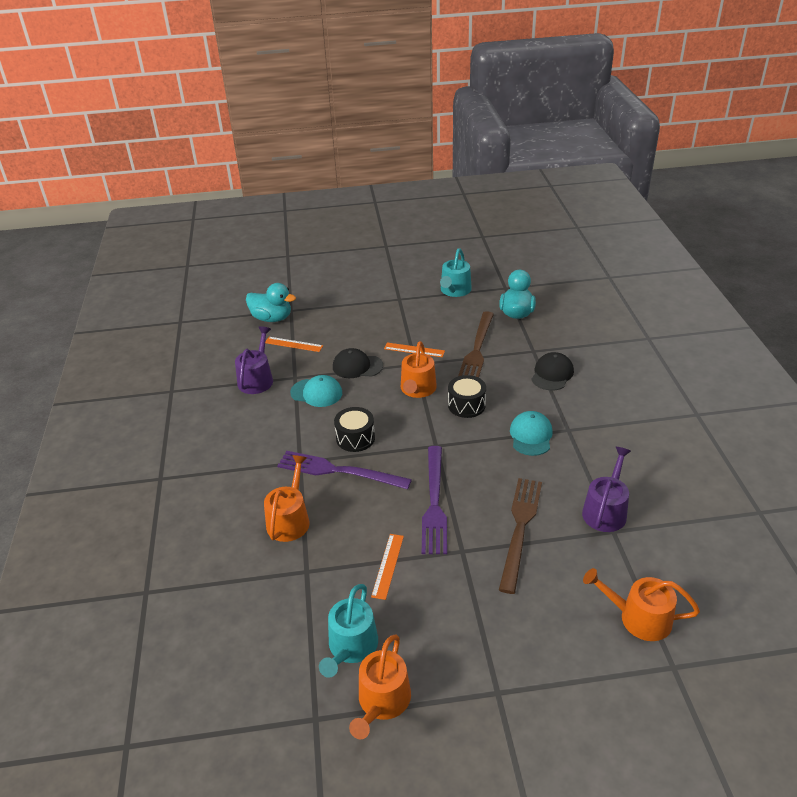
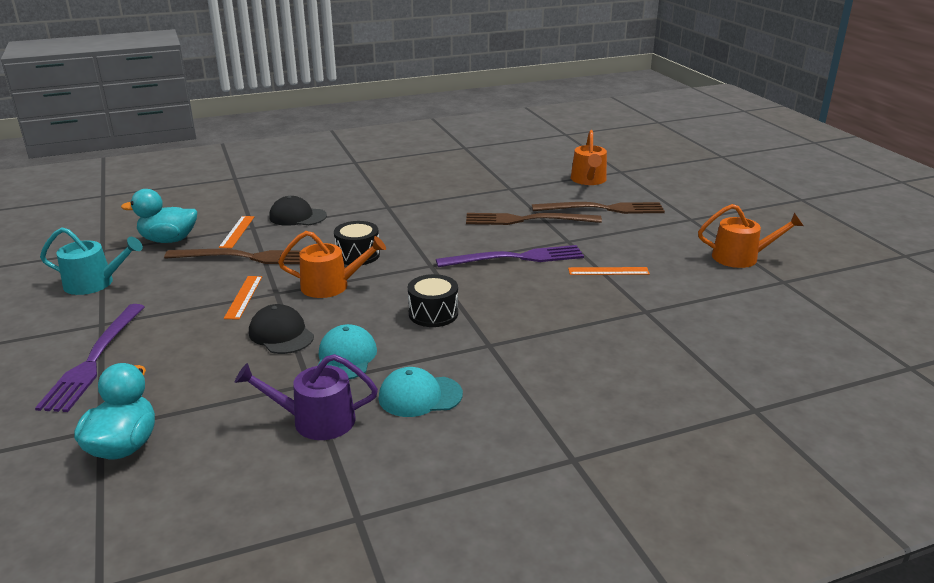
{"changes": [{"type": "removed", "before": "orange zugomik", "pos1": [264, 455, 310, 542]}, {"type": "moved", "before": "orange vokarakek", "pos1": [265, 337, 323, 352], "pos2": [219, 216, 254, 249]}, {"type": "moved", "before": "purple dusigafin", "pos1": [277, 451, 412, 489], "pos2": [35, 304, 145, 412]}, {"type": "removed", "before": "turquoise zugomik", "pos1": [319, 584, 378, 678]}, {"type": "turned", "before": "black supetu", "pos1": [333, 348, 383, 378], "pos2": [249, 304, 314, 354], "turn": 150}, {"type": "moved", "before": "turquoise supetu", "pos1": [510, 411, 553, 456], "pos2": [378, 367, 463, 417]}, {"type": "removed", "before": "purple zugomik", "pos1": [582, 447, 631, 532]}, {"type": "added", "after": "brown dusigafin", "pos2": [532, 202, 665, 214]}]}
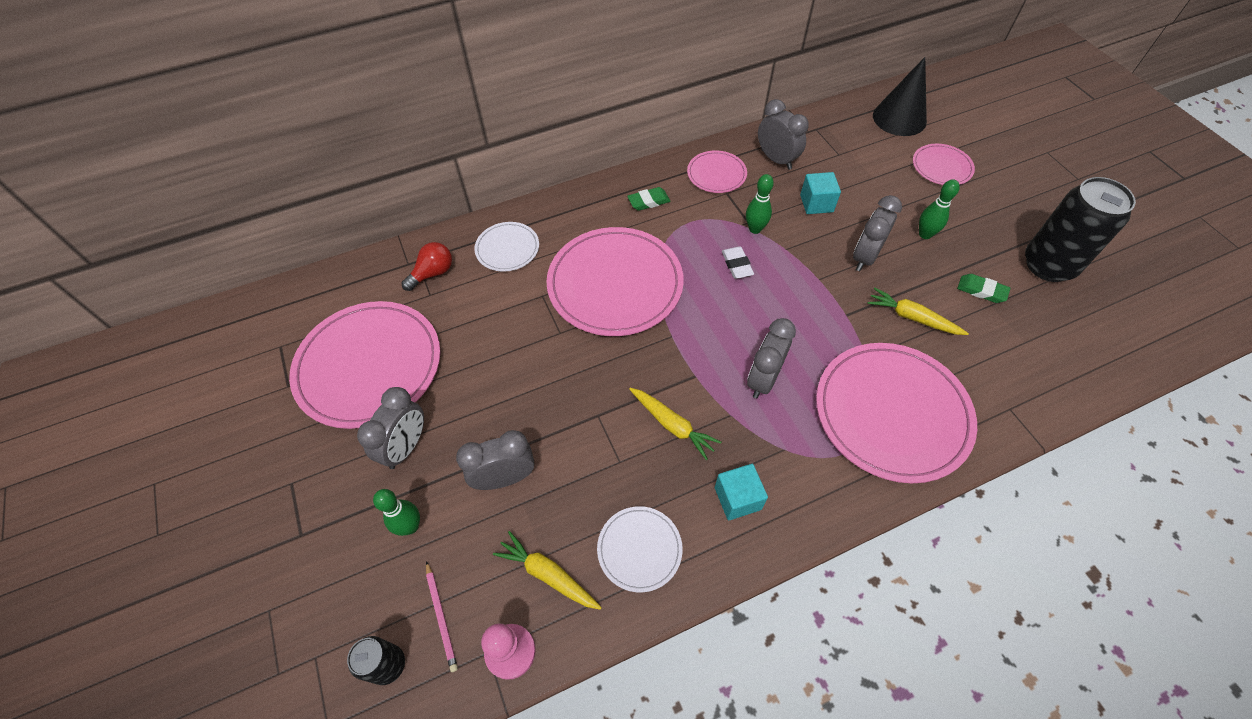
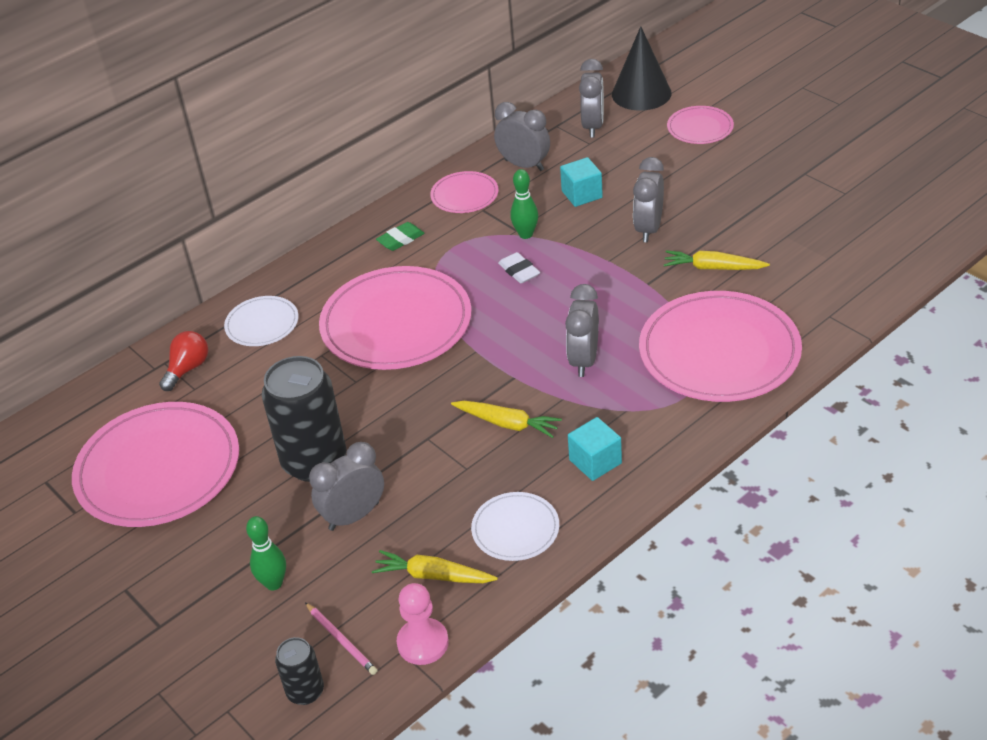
{"changes": [{"type": "moved", "before": "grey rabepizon", "pos1": [357, 387, 424, 469], "pos2": [579, 59, 604, 137]}, {"type": "removed", "before": "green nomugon", "pos1": [919, 179, 960, 239]}, {"type": "removed", "before": "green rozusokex", "pos1": [957, 274, 1011, 303]}, {"type": "moved", "before": "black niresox", "pos1": [1025, 177, 1136, 282], "pos2": [262, 356, 346, 482]}]}
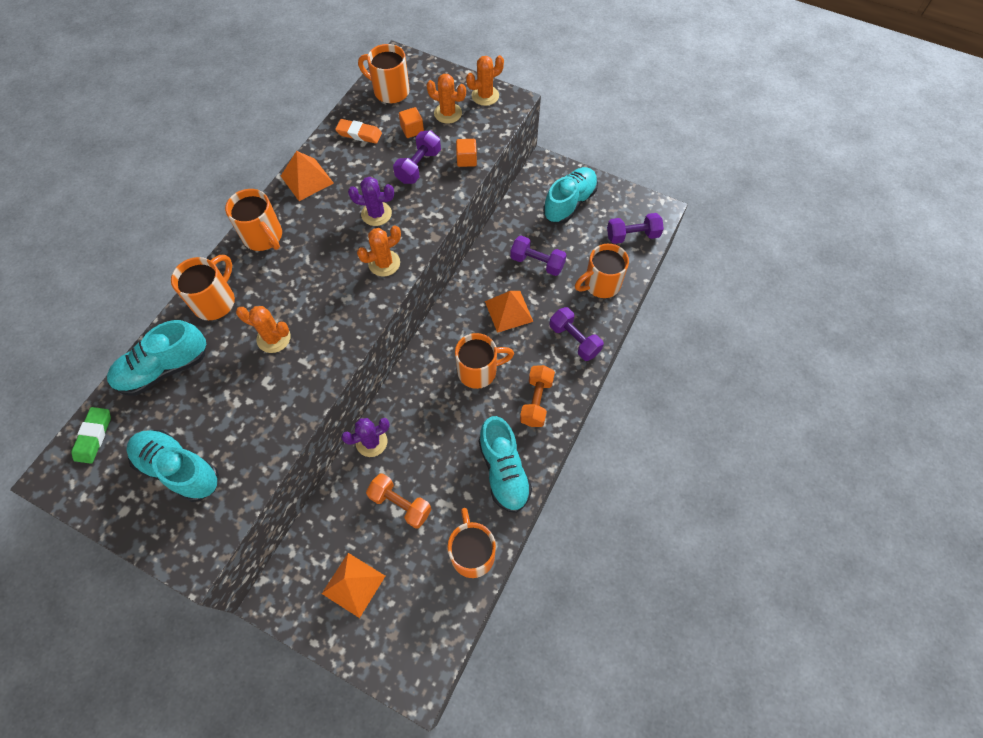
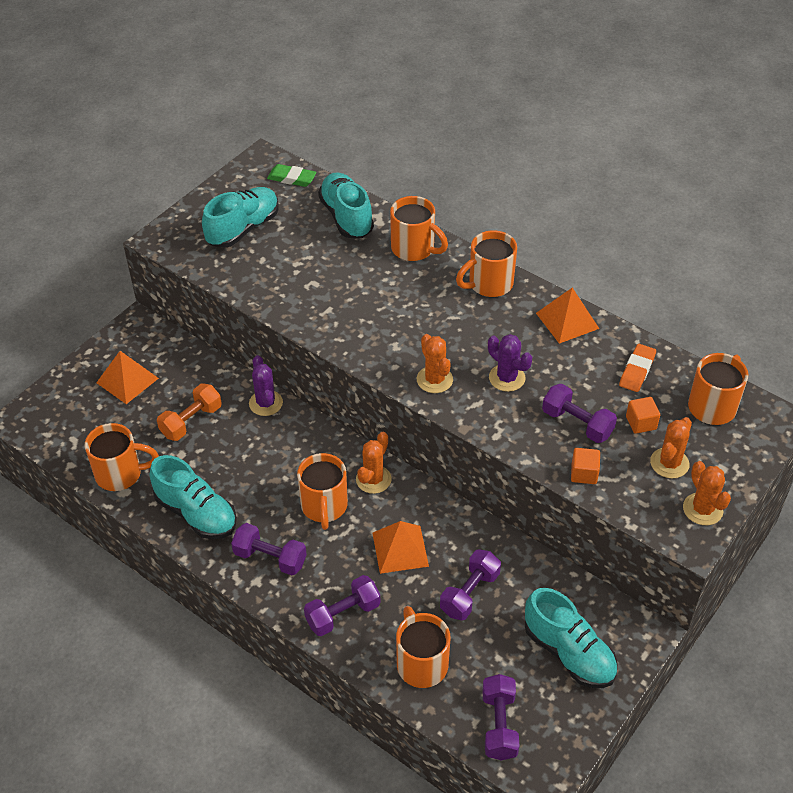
{"changes": [{"type": "moved", "before": "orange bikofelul", "pos1": [236, 306, 291, 353], "pos2": [356, 432, 392, 494]}, {"type": "turned", "before": "purple bikofelul", "pos1": [348, 177, 394, 226], "pos2": [488, 334, 532, 392], "turn": -60}, {"type": "turned", "before": "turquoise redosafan", "pos1": [479, 416, 532, 513], "pos2": [150, 455, 237, 539], "turn": -135}, {"type": "recoloured", "before": "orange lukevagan", "after": "purple lukevagan", "pos1": [520, 365, 555, 427], "pos2": [231, 523, 307, 575]}]}
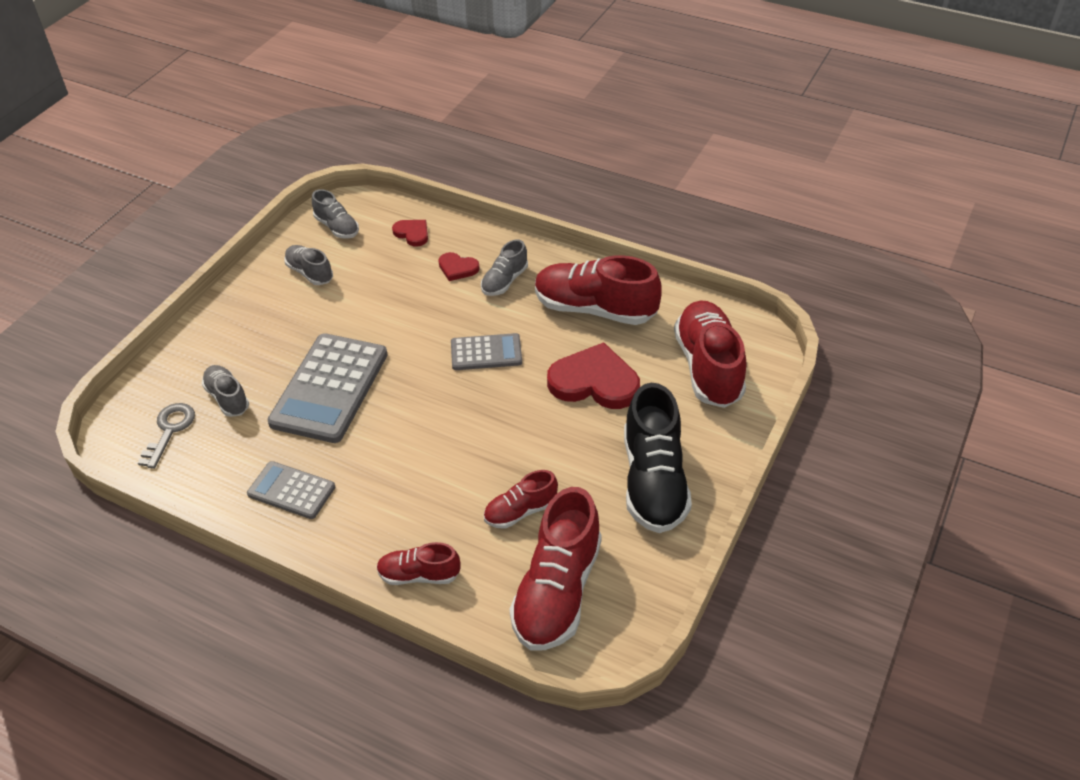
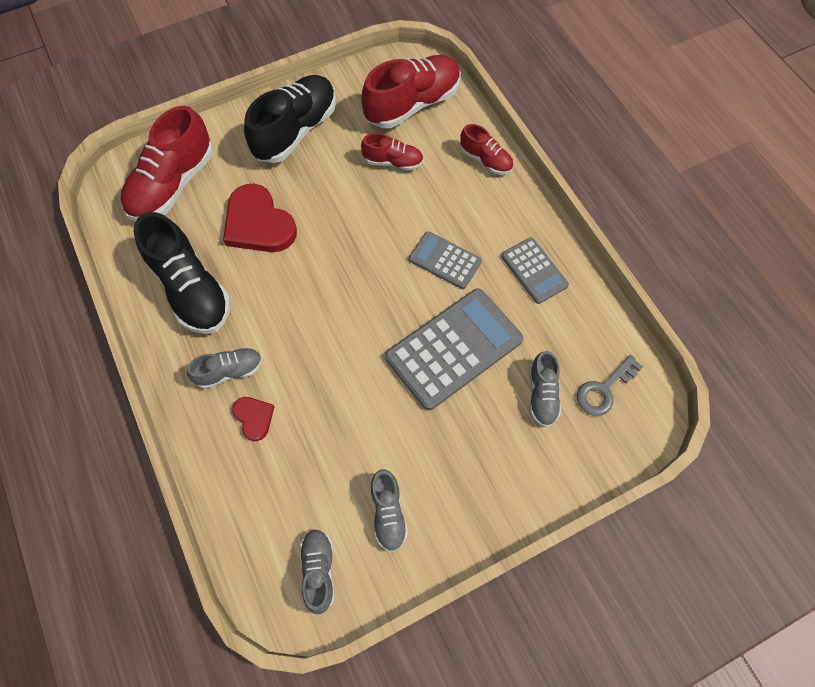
{"changes": [{"type": "removed", "before": "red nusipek", "pos1": [392, 220, 428, 247]}, {"type": "moved", "before": "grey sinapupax", "pos1": [451, 333, 522, 370], "pos2": [409, 231, 482, 289]}, {"type": "recoloured", "before": "red redosafan", "after": "black redosafan", "pos1": [535, 255, 662, 325], "pos2": [134, 212, 231, 334]}]}
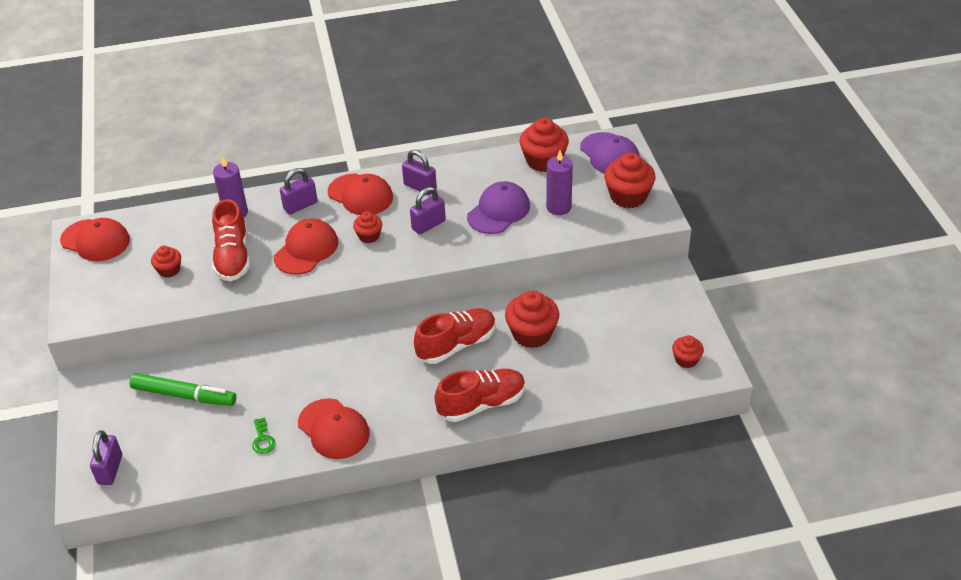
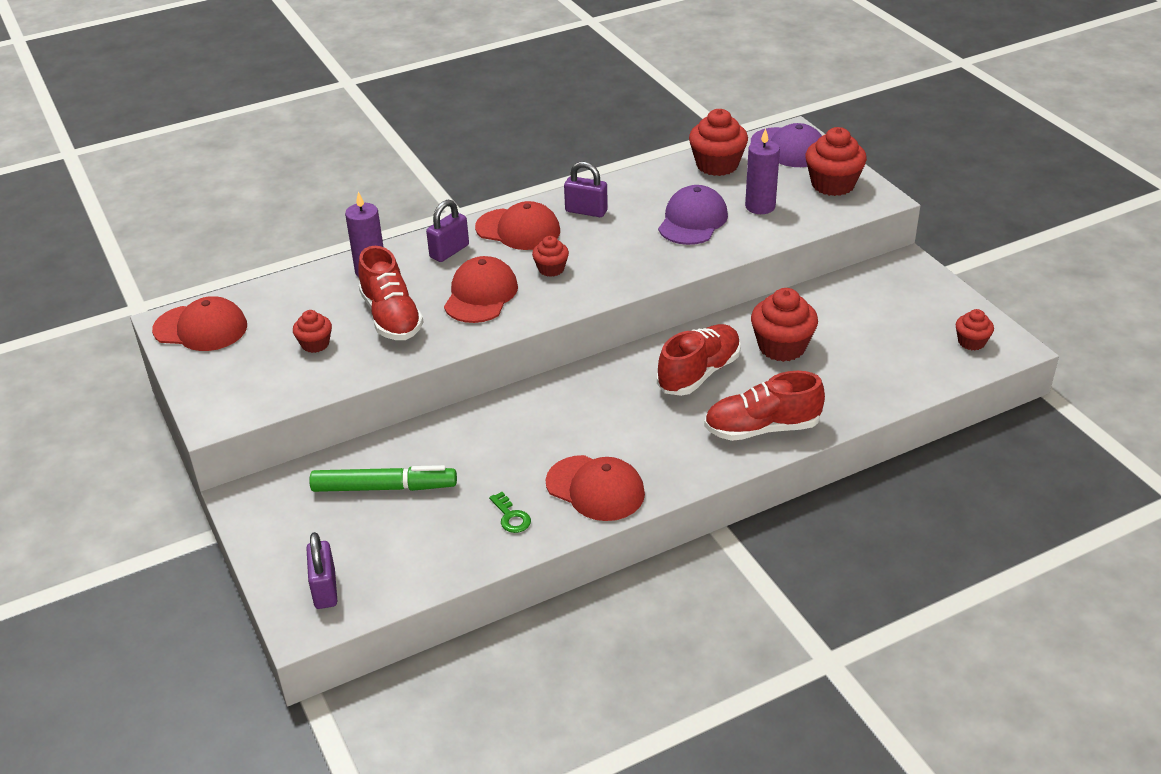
{"changes": [{"type": "removed", "before": "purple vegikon", "pos1": [410, 187, 446, 235]}, {"type": "turned", "before": "red redosafan", "pos1": [434, 369, 525, 422], "pos2": [704, 371, 825, 441], "turn": -150}]}
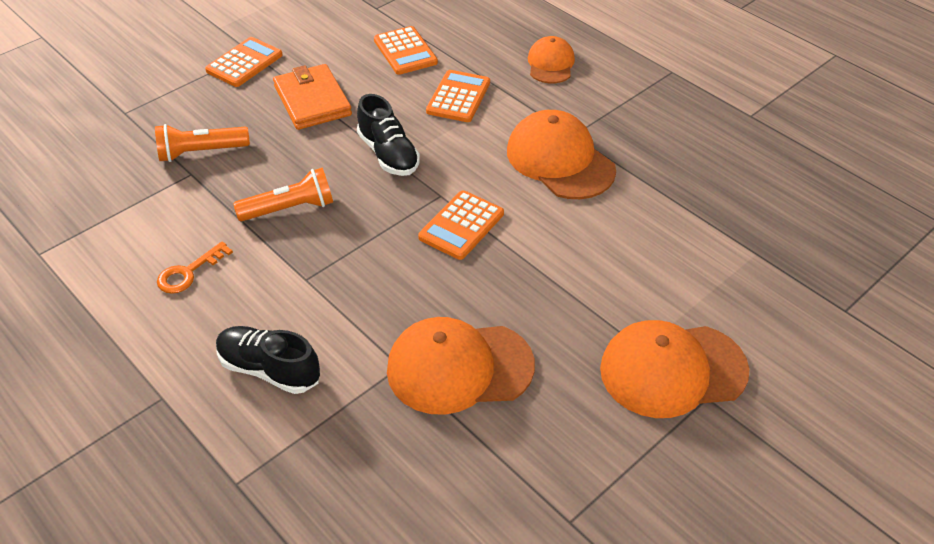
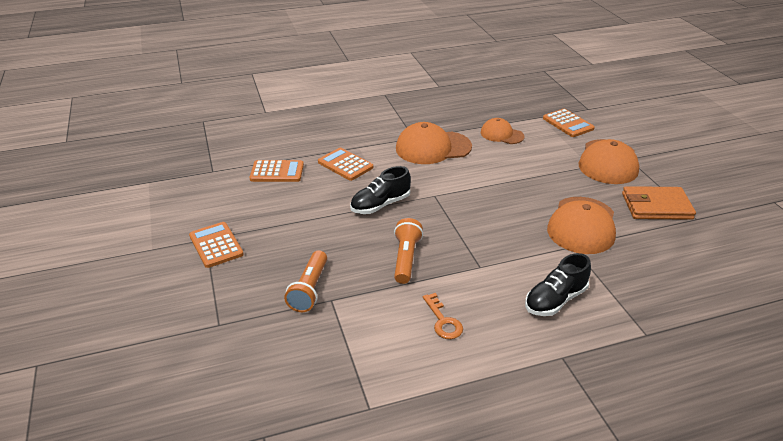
{"changes": [{"type": "moved", "before": "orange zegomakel", "pos1": [273, 64, 352, 130], "pos2": [622, 186, 696, 220]}, {"type": "turned", "before": "black redosafan", "pos1": [357, 94, 420, 176], "pos2": [350, 166, 411, 214], "turn": 150}, {"type": "moved", "before": "orange sinapupax", "pos1": [418, 190, 504, 260], "pos2": [543, 109, 595, 137]}, {"type": "moved", "before": "orange supetu", "pos1": [528, 36, 575, 84], "pos2": [481, 118, 524, 144]}]}
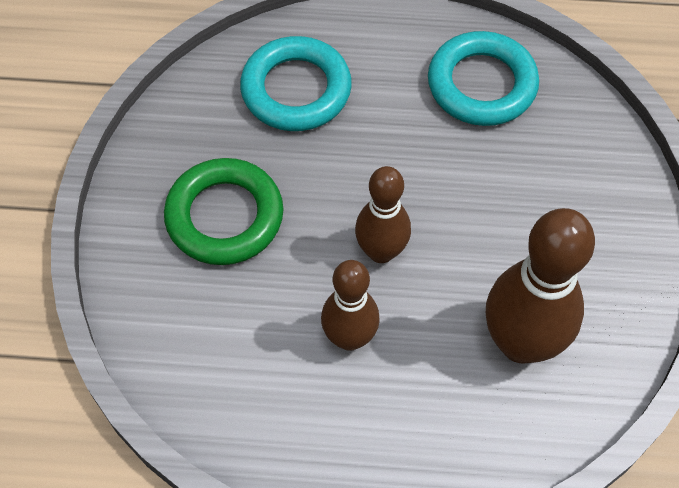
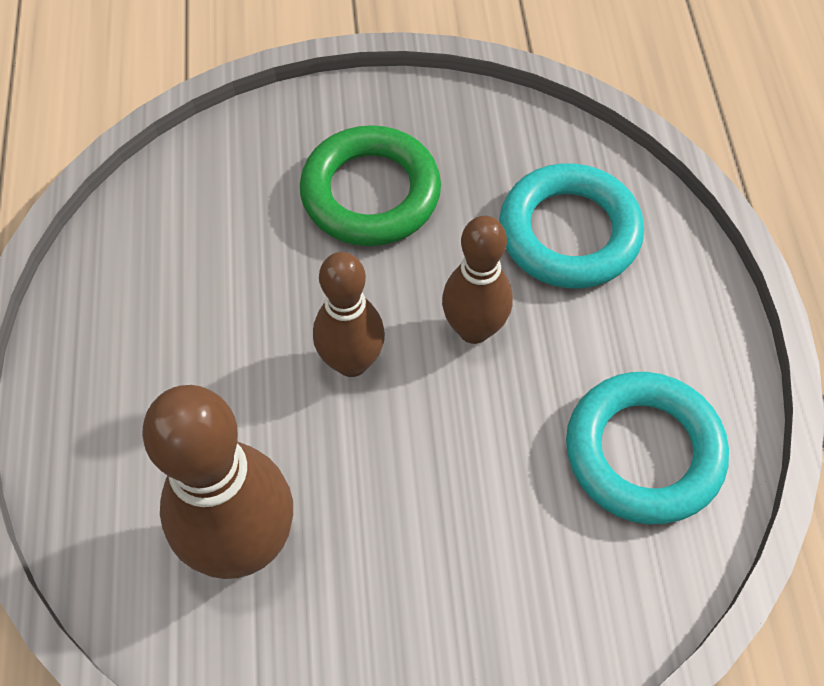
{"changes": [{"type": "moved", "before": "brown nomugon", "pos1": [321, 260, 380, 351], "pos2": [442, 216, 513, 344]}]}
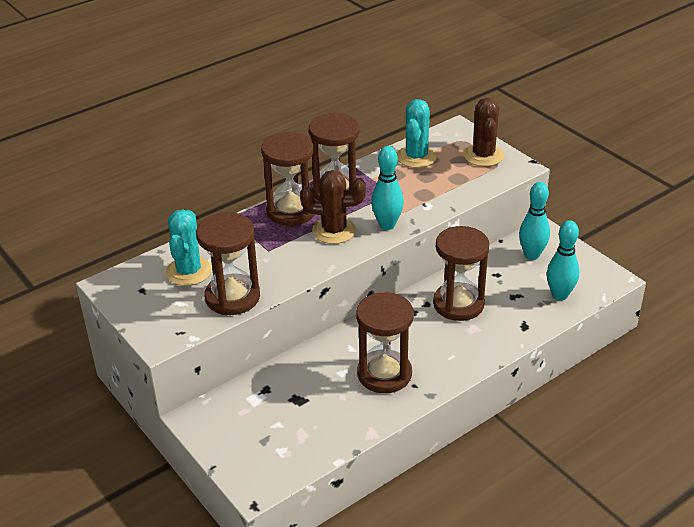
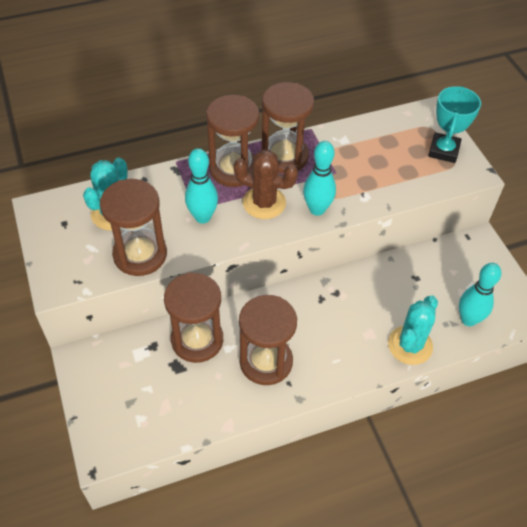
{"changes": [{"type": "moved", "before": "turquoise bikofelul", "pos1": [397, 99, 437, 168], "pos2": [388, 295, 438, 365]}, {"type": "moved", "before": "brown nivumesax", "pos1": [433, 226, 489, 321], "pos2": [164, 273, 223, 363]}, {"type": "replaced", "before": "brown bikofelul", "after": "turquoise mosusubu", "pos1": [464, 98, 504, 167], "pos2": [428, 86, 481, 163]}, {"type": "moved", "before": "turquoise nomugon", "pos1": [519, 182, 550, 260], "pos2": [185, 148, 218, 223]}]}
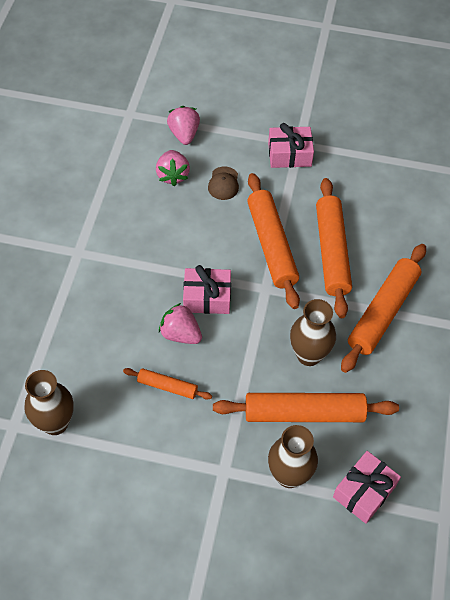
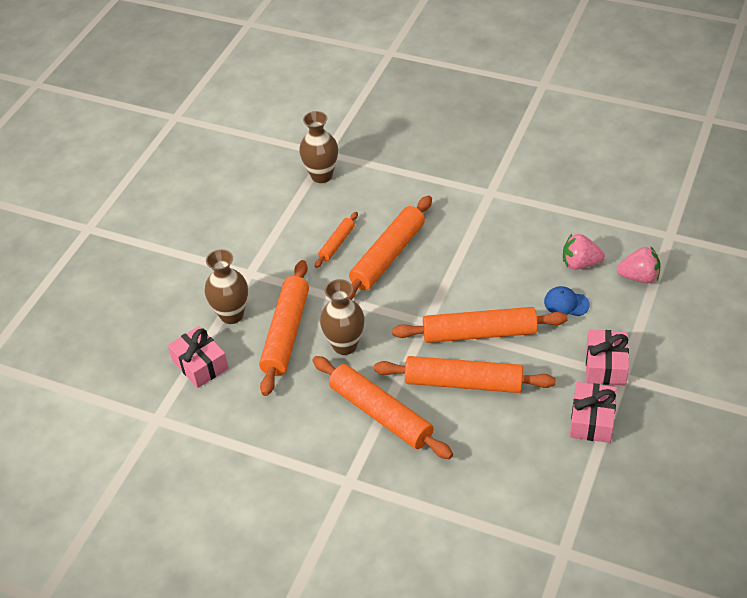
{"changes": [{"type": "replaced", "before": "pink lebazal", "after": "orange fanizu", "pos1": [159, 303, 202, 344], "pos2": [348, 196, 432, 300]}, {"type": "moved", "before": "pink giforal", "pos1": [183, 265, 231, 314], "pos2": [570, 382, 617, 443]}, {"type": "recoloured", "before": "brown supetu", "after": "blue supetu", "pos1": [208, 167, 239, 200], "pos2": [544, 286, 590, 316]}]}
